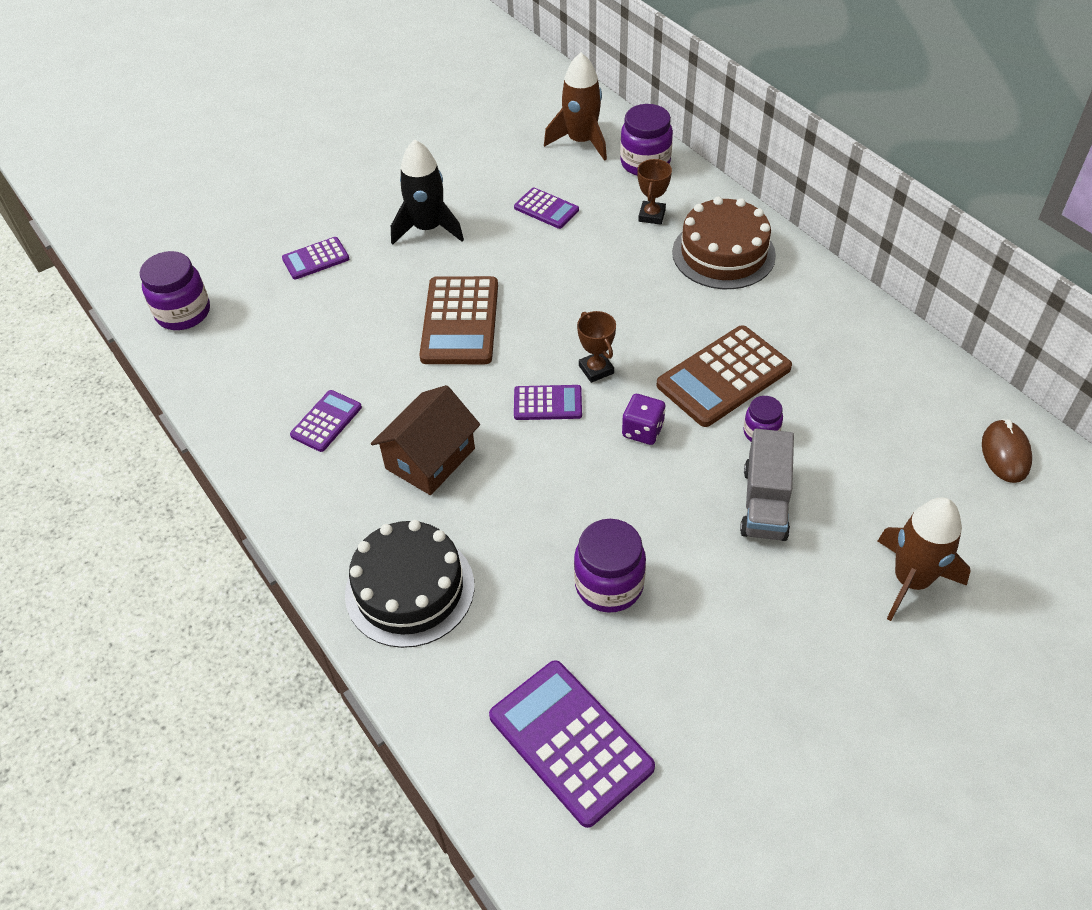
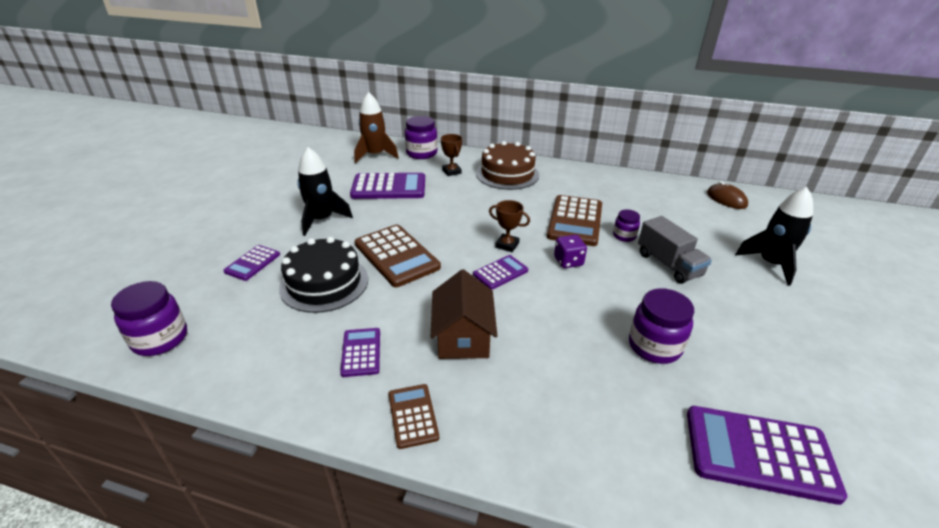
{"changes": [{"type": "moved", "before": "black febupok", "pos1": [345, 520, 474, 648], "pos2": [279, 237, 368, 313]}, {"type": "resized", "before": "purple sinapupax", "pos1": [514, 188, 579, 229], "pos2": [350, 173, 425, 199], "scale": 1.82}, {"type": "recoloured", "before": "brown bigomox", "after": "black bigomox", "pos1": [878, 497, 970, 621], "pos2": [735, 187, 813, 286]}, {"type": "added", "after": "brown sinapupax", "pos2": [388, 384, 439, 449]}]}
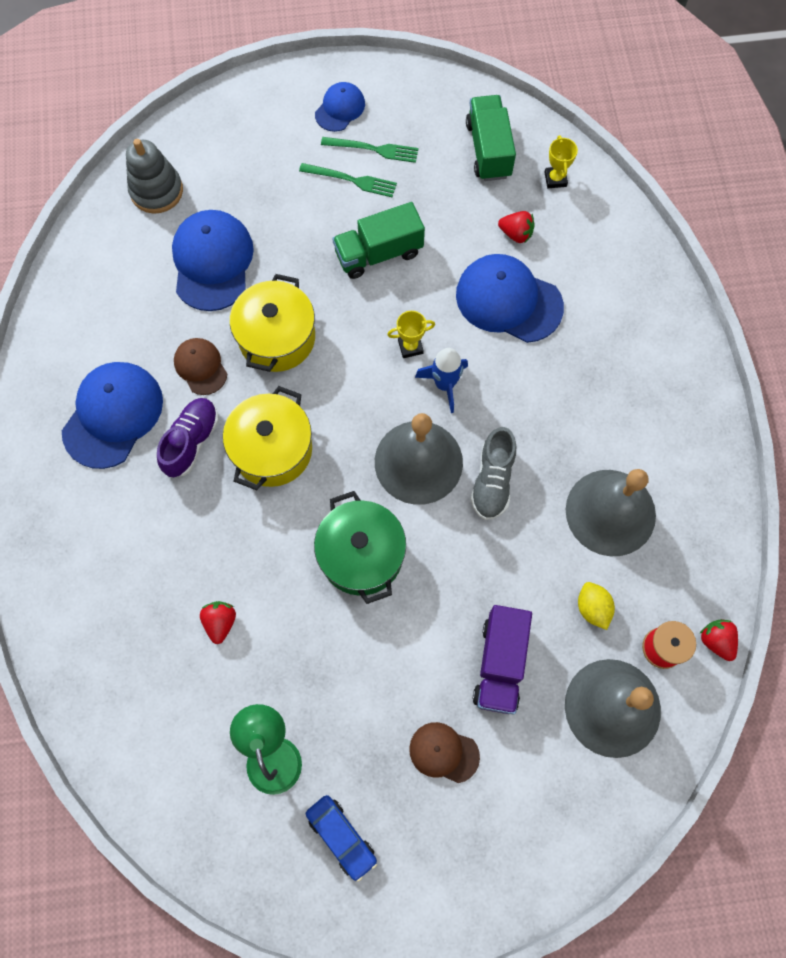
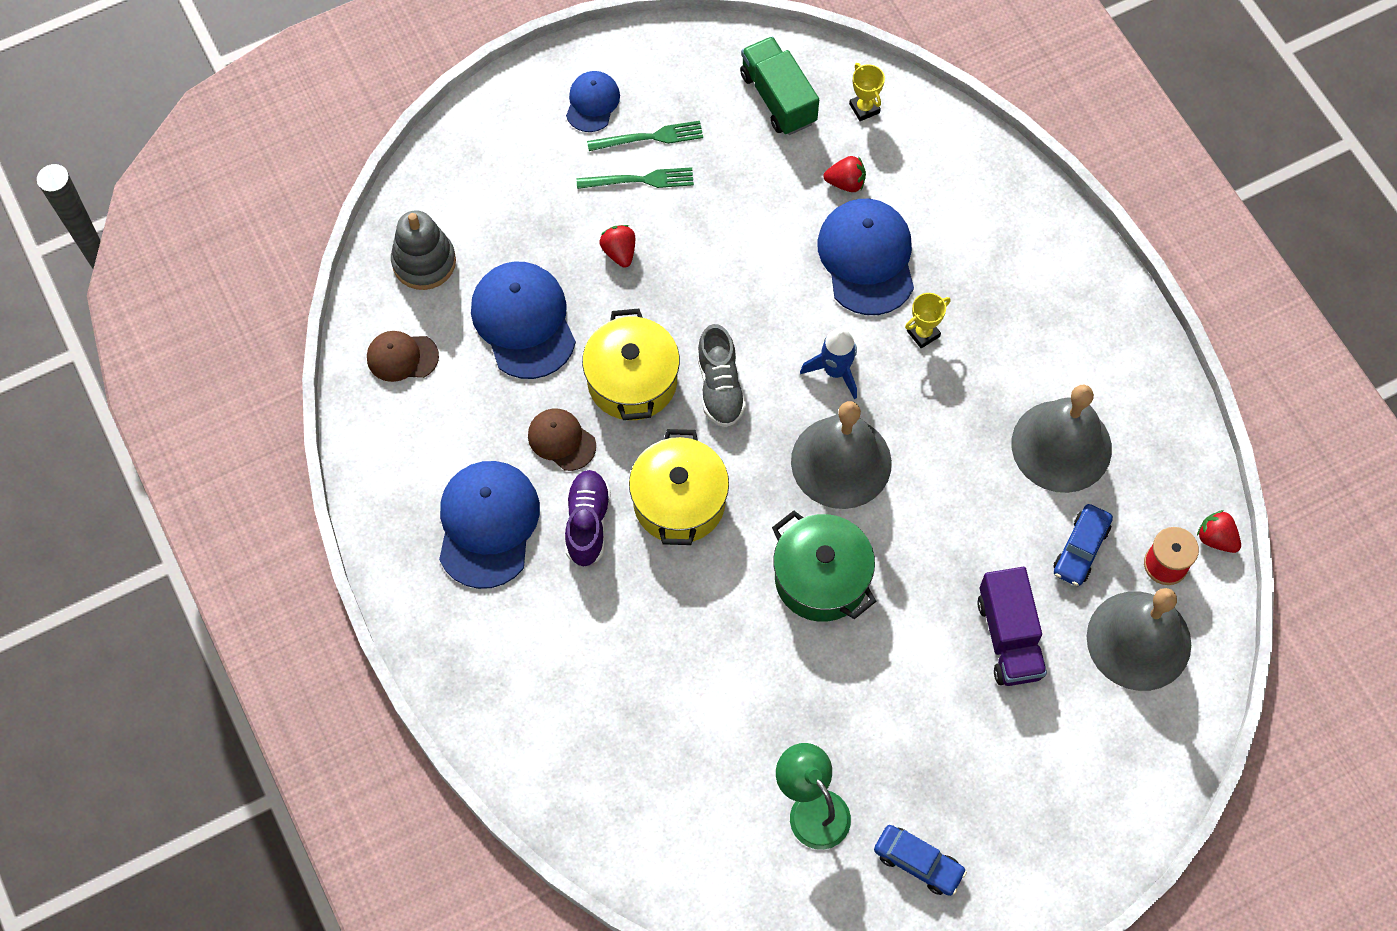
{"changes": [{"type": "moved", "before": "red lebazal", "pos1": [200, 601, 236, 644], "pos2": [600, 225, 635, 268]}, {"type": "removed", "before": "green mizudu", "pos1": [332, 202, 425, 279]}, {"type": "moved", "before": "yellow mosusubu", "pos1": [387, 311, 435, 358], "pos2": [905, 293, 951, 348]}, {"type": "moved", "before": "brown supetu", "pos1": [409, 722, 480, 783], "pos2": [367, 331, 439, 382]}, {"type": "turned", "before": "blue supetu", "pos1": [456, 254, 564, 343], "pos2": [817, 199, 914, 315], "turn": 75}, {"type": "moved", "before": "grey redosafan", "pos1": [470, 427, 516, 520], "pos2": [697, 324, 746, 427]}, {"type": "replaced", "before": "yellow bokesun", "after": "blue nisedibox", "pos1": [578, 582, 615, 630], "pos2": [1054, 504, 1113, 586]}]}
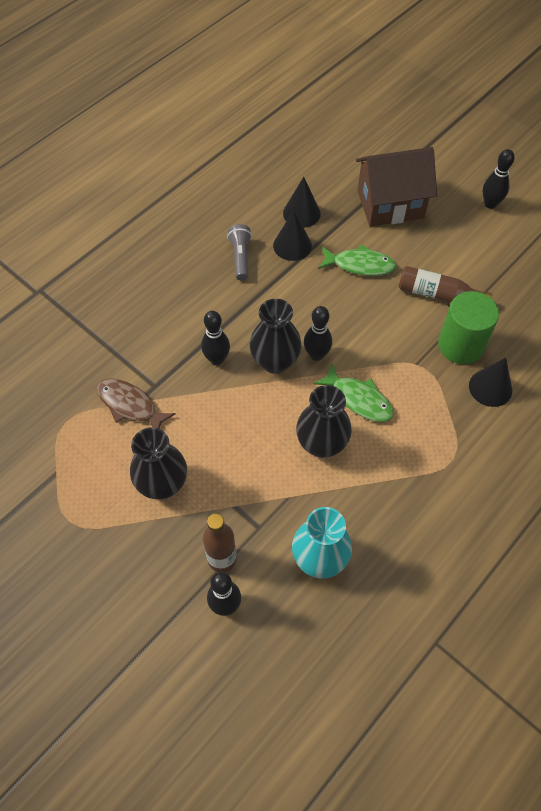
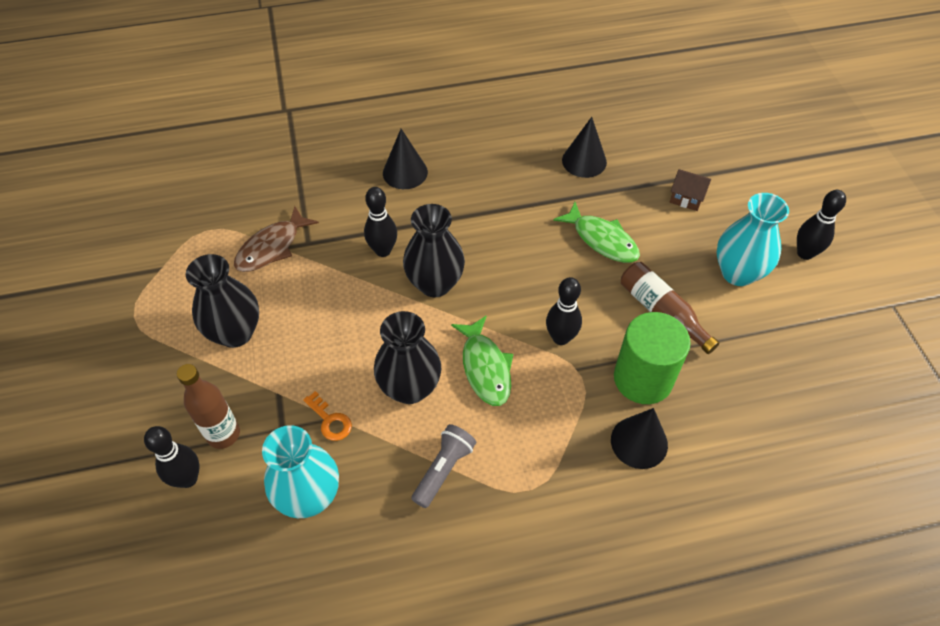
{"changes": [{"type": "turned", "before": "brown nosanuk", "pos1": [97, 378, 176, 429], "pos2": [234, 206, 319, 272], "turn": -120}, {"type": "moved", "before": "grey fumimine", "pos1": [227, 224, 252, 280], "pos2": [411, 424, 476, 508]}, {"type": "moved", "before": "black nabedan", "pos1": [273, 210, 312, 261], "pos2": [383, 129, 428, 189]}, {"type": "moved", "before": "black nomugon", "pos1": [304, 306, 332, 361], "pos2": [546, 277, 582, 345]}, {"type": "resized", "before": "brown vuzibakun", "pos1": [356, 147, 437, 227], "pos2": [670, 169, 711, 211], "scale": 0.41}, {"type": "added", "after": "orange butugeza", "pos2": [303, 391, 352, 441]}, {"type": "added", "after": "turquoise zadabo", "pos2": [716, 193, 789, 286]}]}
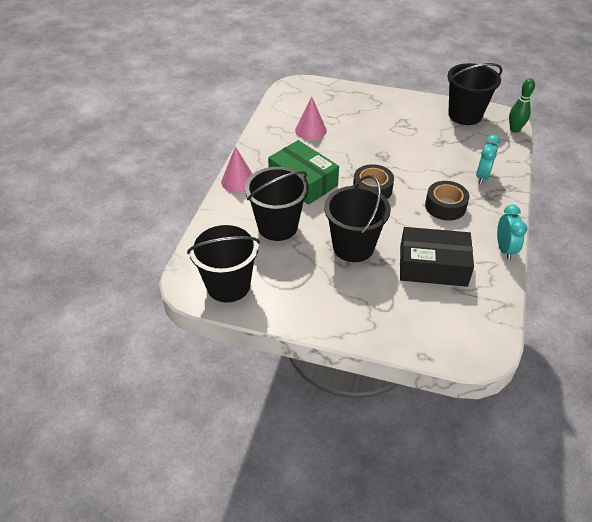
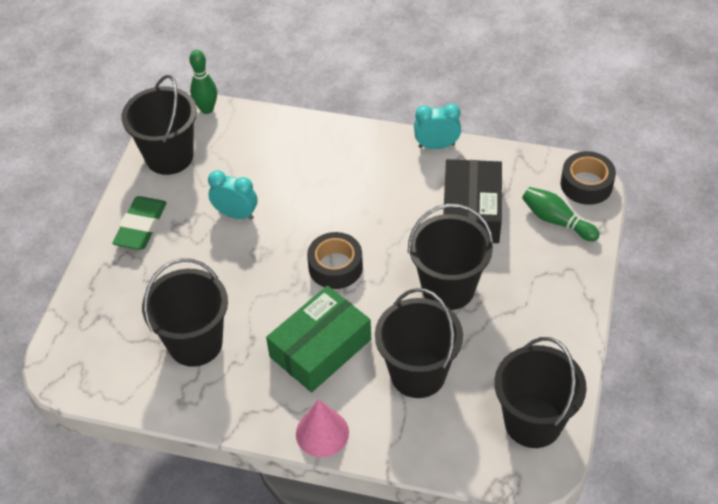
{"changes": [{"type": "replaced", "before": "pink nabedan", "after": "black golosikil", "pos1": [295, 96, 327, 140], "pos2": [142, 258, 228, 367]}, {"type": "moved", "before": "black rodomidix", "pos1": [425, 181, 469, 221], "pos2": [561, 151, 616, 205]}, {"type": "moved", "before": "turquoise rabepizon", "pos1": [476, 135, 500, 184], "pos2": [208, 170, 257, 220]}, {"type": "added", "after": "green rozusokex", "pos2": [112, 196, 167, 250]}, {"type": "added", "after": "green nomugon", "pos2": [522, 187, 600, 242]}]}
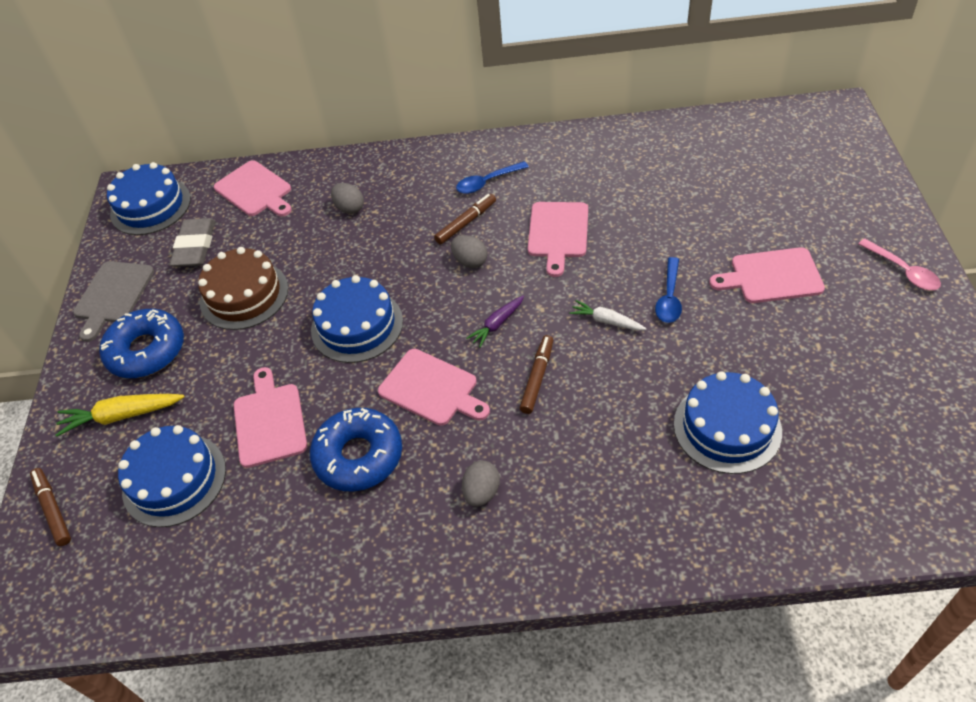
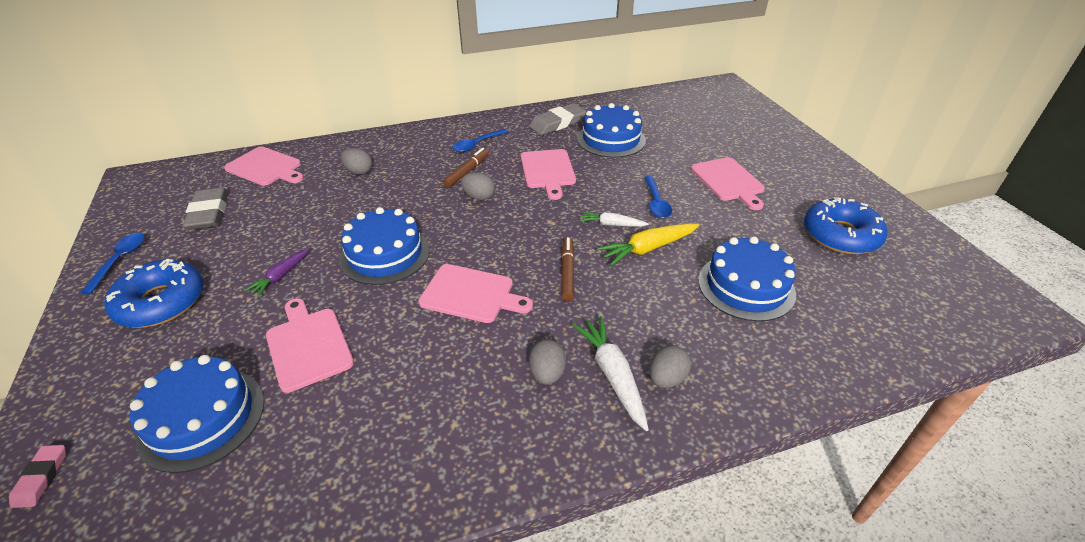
{"changes": [{"type": "replaced", "before": "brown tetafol", "after": "pink rozusokex", "pos1": [30, 468, 71, 546], "pos2": [9, 445, 66, 508]}, {"type": "moved", "before": "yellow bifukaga", "pos1": [55, 394, 184, 437], "pos2": [597, 224, 699, 266]}, {"type": "replaced", "before": "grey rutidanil", "after": "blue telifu", "pos1": [73, 261, 154, 342], "pos2": [80, 233, 145, 294]}, {"type": "moved", "before": "blue febupok", "pos1": [107, 162, 191, 235], "pos2": [577, 103, 646, 158]}, {"type": "removed", "before": "brown febupok", "pos1": [198, 247, 288, 330]}, {"type": "moved", "before": "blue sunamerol", "pos1": [310, 408, 402, 492], "pos2": [804, 197, 887, 254]}, {"type": "moved", "before": "purple bifukaga", "pos1": [466, 295, 524, 348], "pos2": [245, 248, 309, 297]}, {"type": "turned", "before": "pink rutidanil", "pos1": [709, 247, 825, 303], "pos2": [691, 157, 765, 210], "turn": -90}, {"type": "removed", "before": "pink telifu", "pos1": [858, 239, 941, 290]}, {"type": "added", "after": "grey rozusokex", "pos2": [529, 103, 586, 135]}, {"type": "added", "after": "white bifukaga", "pos2": [572, 316, 649, 431]}, {"type": "added", "after": "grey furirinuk", "pos2": [649, 345, 691, 388]}]}
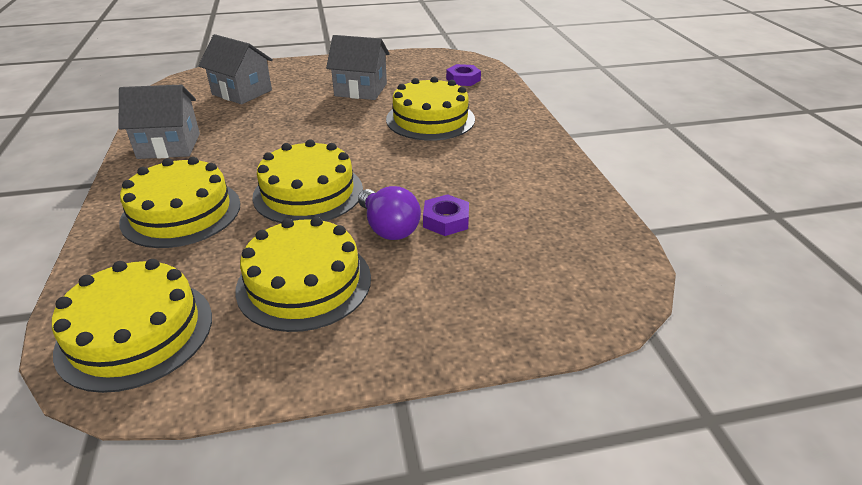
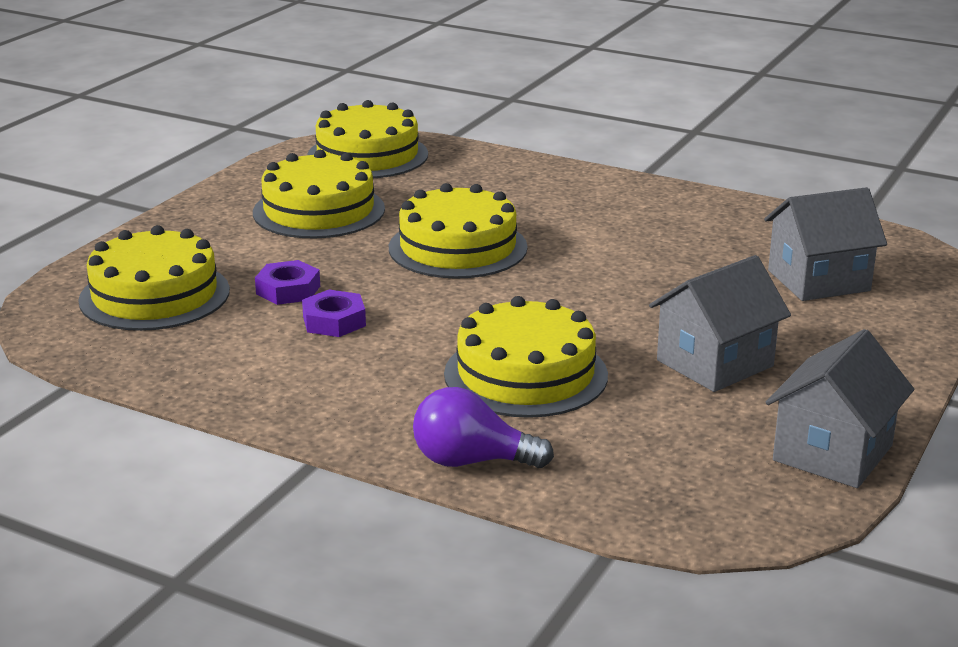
{"changes": [{"type": "moved", "before": "grey vuzibakun", "pos1": [118, 85, 200, 159], "pos2": [766, 329, 914, 488]}, {"type": "moved", "before": "yellow febupok", "pos1": [119, 157, 240, 248], "pos2": [78, 225, 230, 331]}, {"type": "moved", "before": "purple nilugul", "pos1": [358, 186, 421, 240], "pos2": [413, 387, 554, 468]}, {"type": "moved", "before": "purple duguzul", "pos1": [446, 64, 481, 86], "pos2": [302, 290, 366, 337]}]}
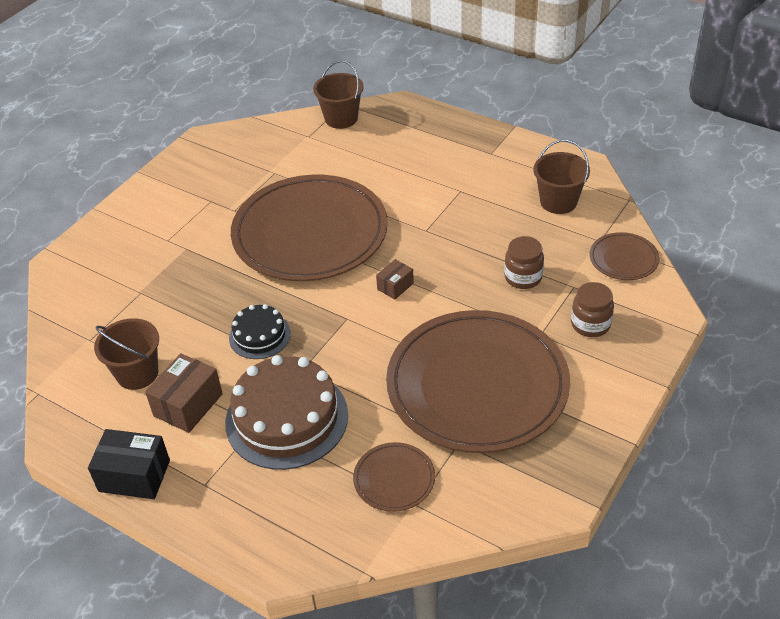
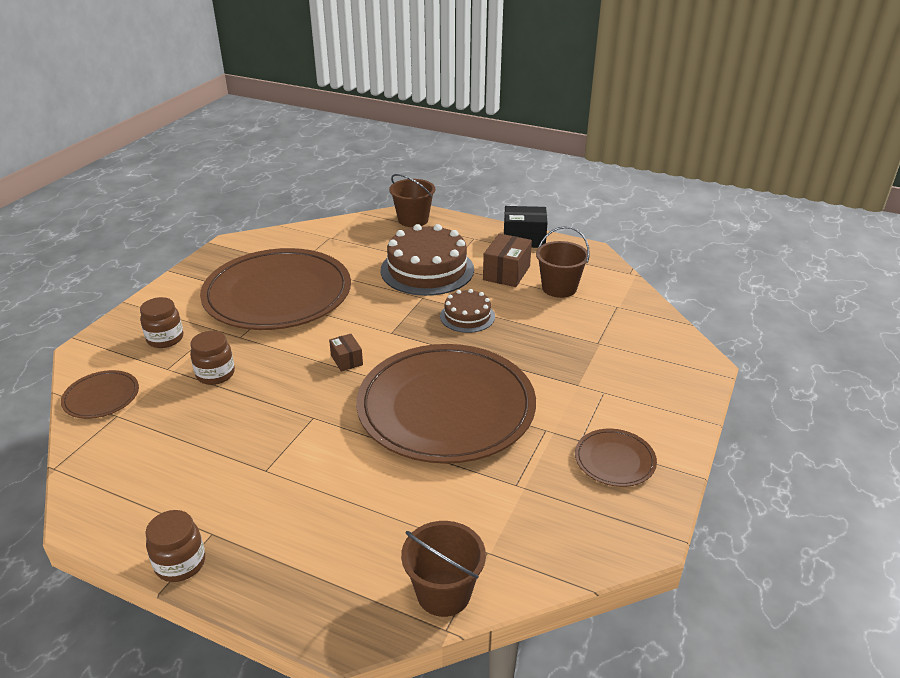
{"changes": [{"type": "recoloured", "before": "black febupok", "after": "brown febupok", "pos1": [229, 304, 291, 359], "pos2": [440, 289, 495, 333]}, {"type": "moved", "before": "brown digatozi", "pos1": [353, 442, 435, 512], "pos2": [575, 429, 657, 487]}, {"type": "turned", "before": "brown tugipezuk", "pos1": [376, 259, 414, 300], "pos2": [329, 334, 363, 372], "turn": -60}, {"type": "moved", "before": "brown golosikil", "pos1": [533, 140, 590, 214], "pos2": [389, 174, 435, 227]}, {"type": "added", "after": "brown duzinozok", "pos2": [145, 510, 205, 582]}]}
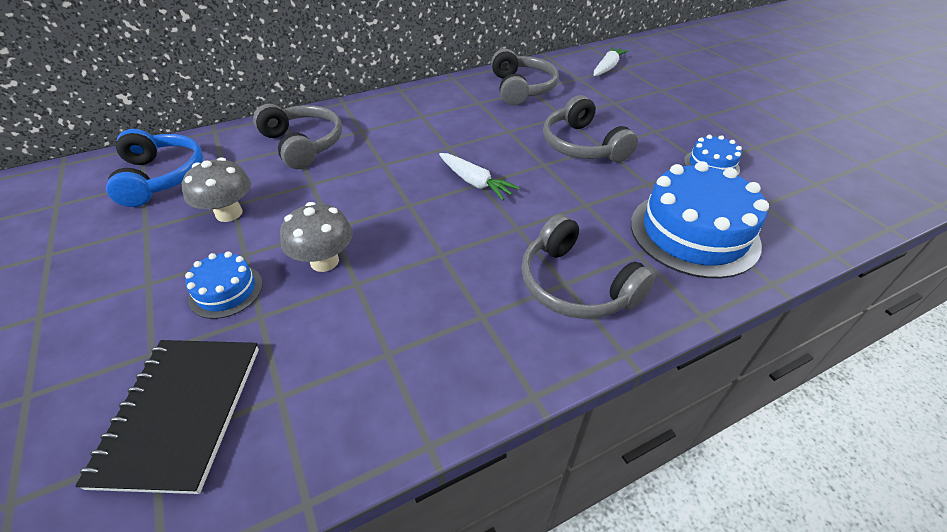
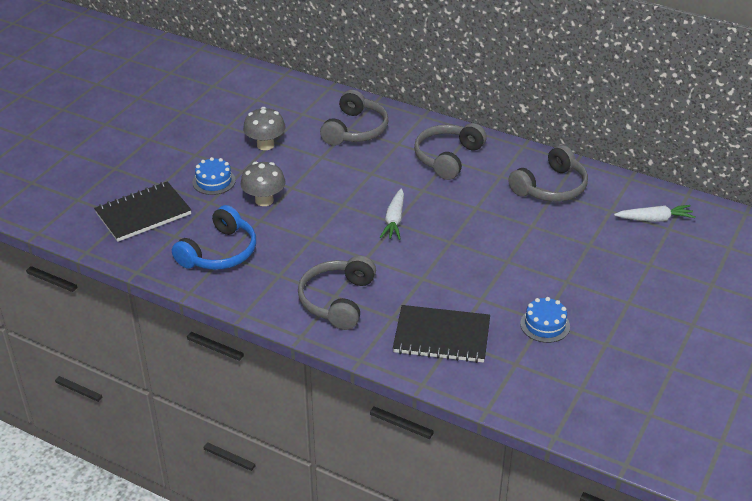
{"changes": [{"type": "moved", "before": "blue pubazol", "pos1": [106, 129, 203, 207], "pos2": [172, 205, 256, 270]}, {"type": "moved", "before": "grey pubazol", "pos1": [543, 95, 638, 162], "pos2": [414, 123, 487, 180]}, {"type": "replaced", "before": "blue febupok", "after": "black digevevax", "pos1": [631, 161, 769, 279], "pos2": [393, 305, 490, 363]}]}
